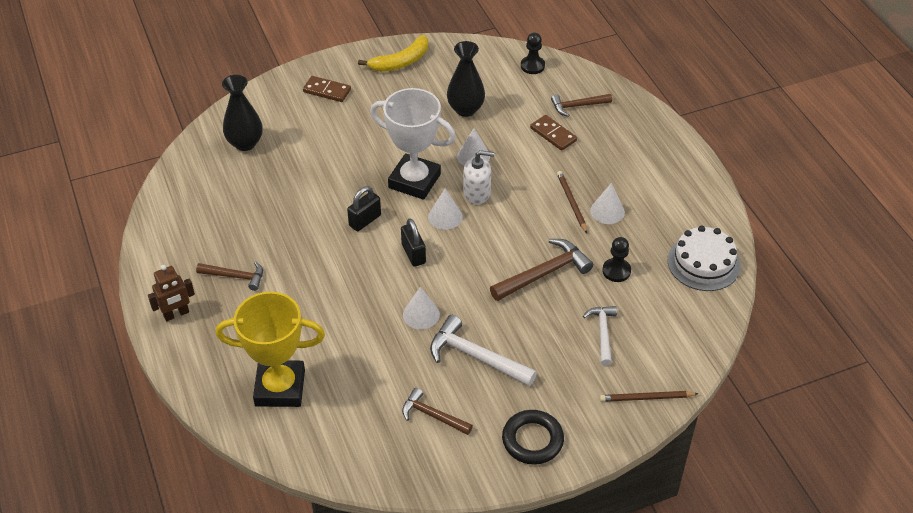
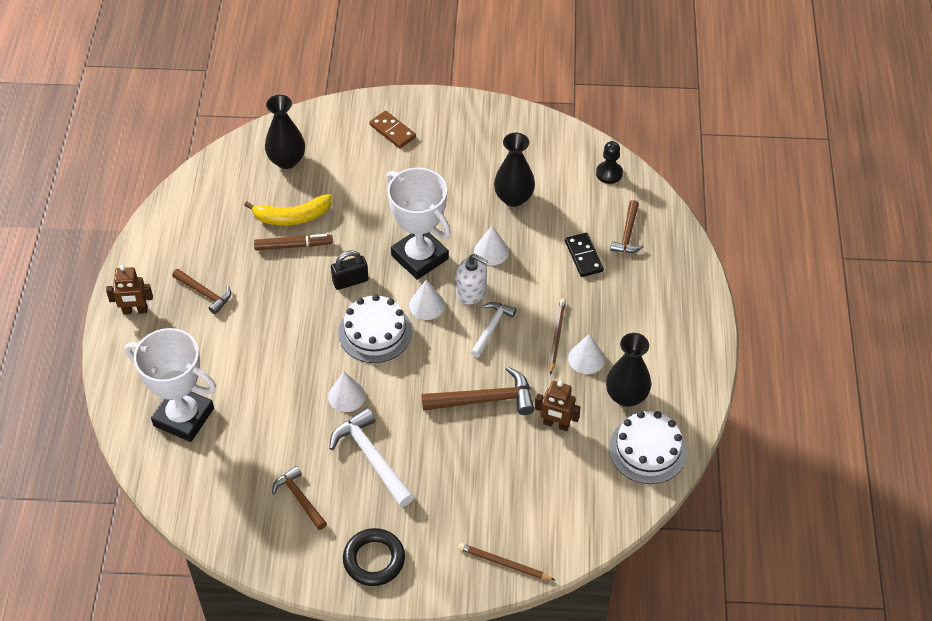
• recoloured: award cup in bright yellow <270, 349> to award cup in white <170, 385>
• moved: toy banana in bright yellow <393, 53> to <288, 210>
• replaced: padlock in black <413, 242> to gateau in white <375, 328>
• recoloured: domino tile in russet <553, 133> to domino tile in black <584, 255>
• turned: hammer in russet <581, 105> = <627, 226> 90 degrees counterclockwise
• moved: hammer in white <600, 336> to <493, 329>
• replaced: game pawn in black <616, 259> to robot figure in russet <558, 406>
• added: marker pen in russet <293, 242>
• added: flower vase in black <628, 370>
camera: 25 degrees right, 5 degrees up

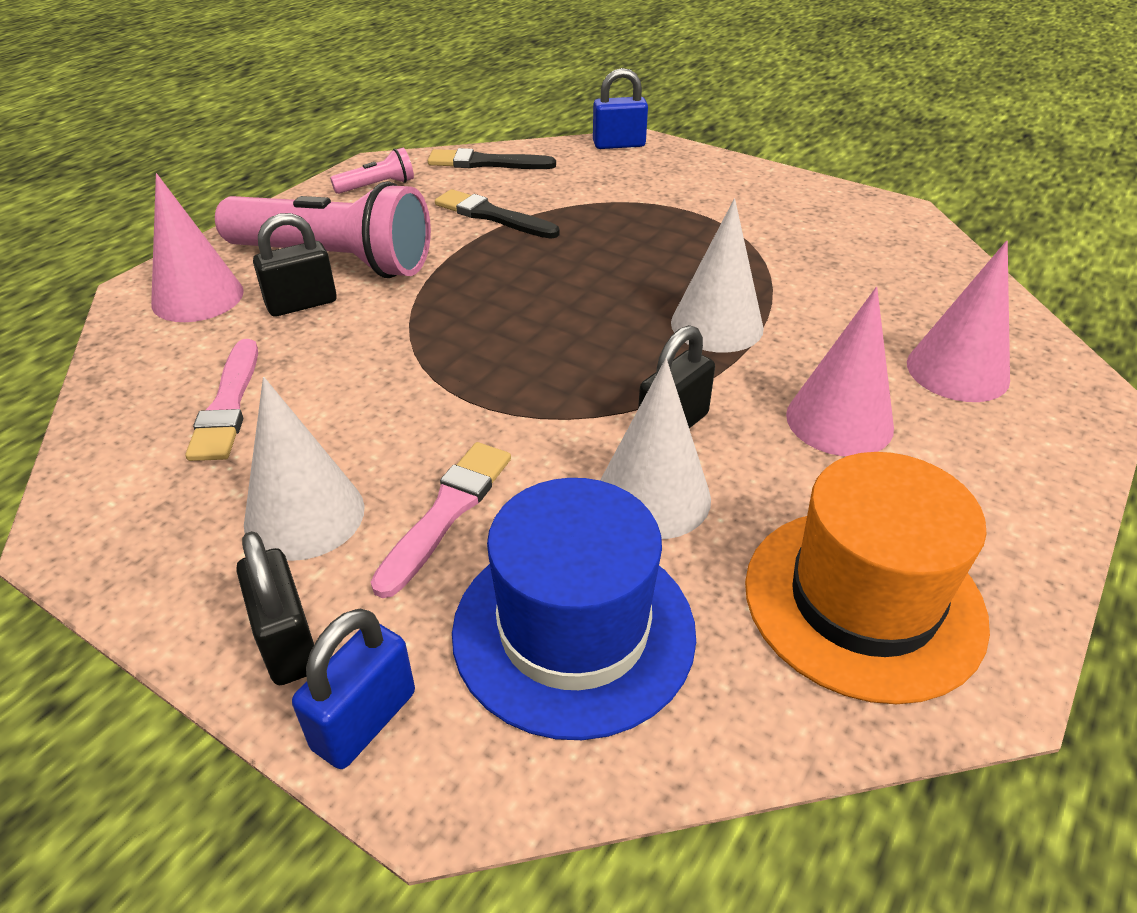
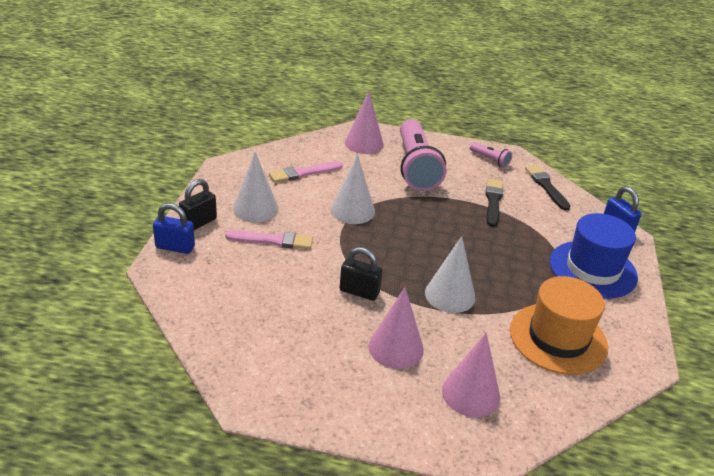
• removed: padlock in black <295, 264>
• moved: hat in royal blue <574, 609> to <594, 256>
• moved: solid cone in white <655, 449> to <352, 189>
• moved: hat in orange <867, 578> to <559, 325>
camera: 65 degrees right, 5 degrees down

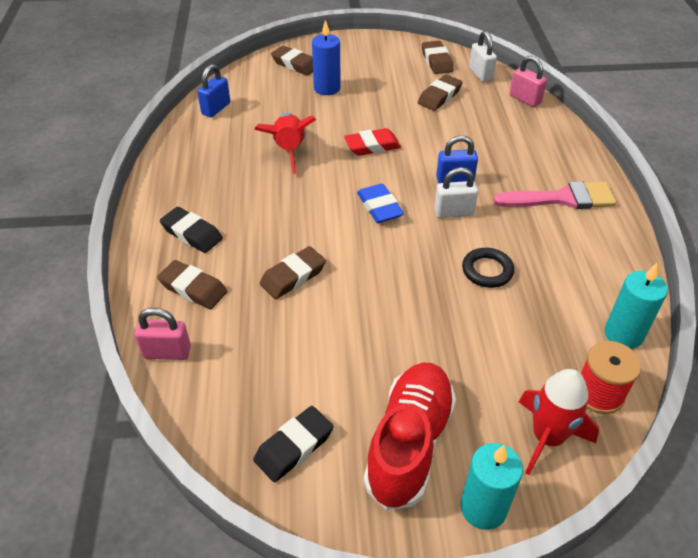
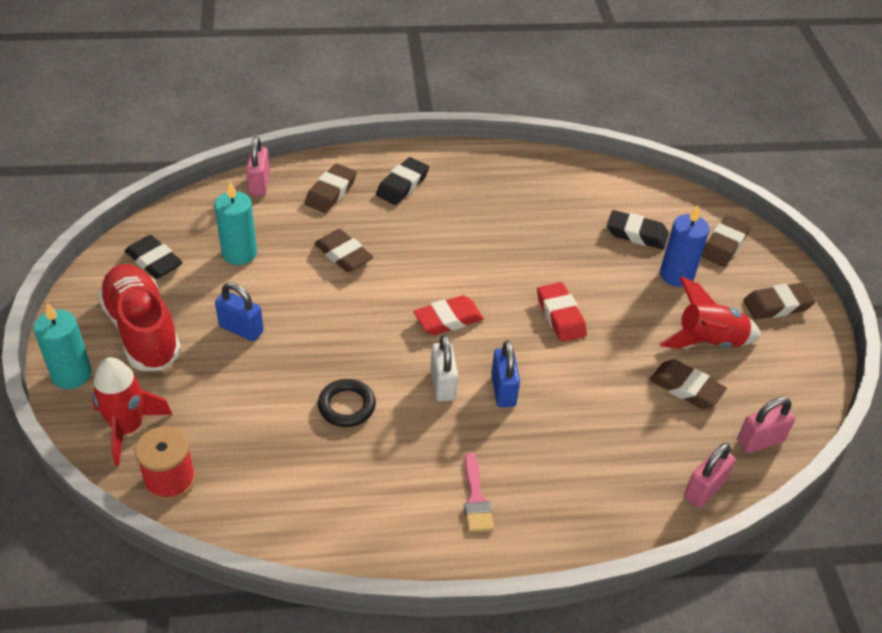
• moved: padlock in royal blue <213, 90> to <239, 311>
• moved: rocket in red <285, 143> to <710, 312>
• recoloured: gum eraser in royal blue <380, 203> to gum eraser in red <448, 315>
• turned: shoe in red <410, 436> = <139, 317> 135 degrees counterclockwise
• moved: gum eraser in russet <438, 57> to <779, 301>
• recoloured: padlock in white <483, 56> to padlock in rose-pink <766, 425>
• resized: brush in rose-pink <554, 195> = <479, 492> x0.58
• moved: pillar candle in aqua <636, 306> to <236, 223>
• added: gum eraser in black <638, 229>
camera: 85 degrees right, 0 degrees up

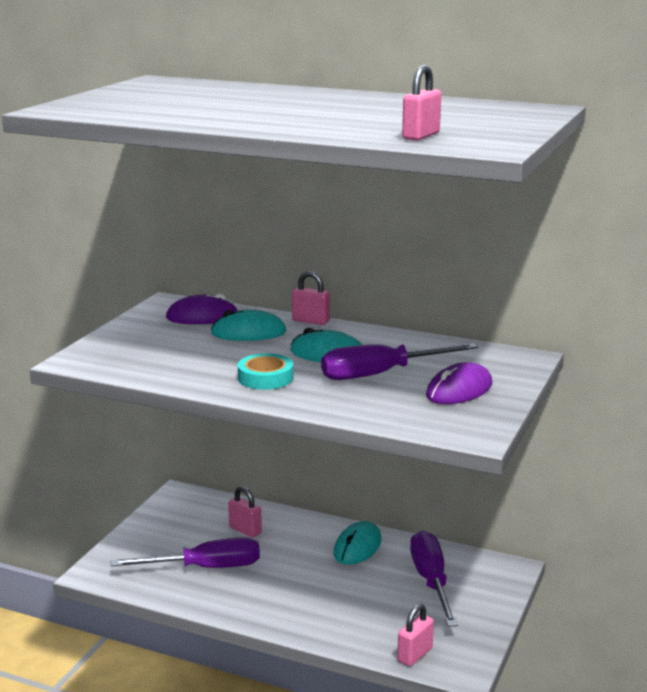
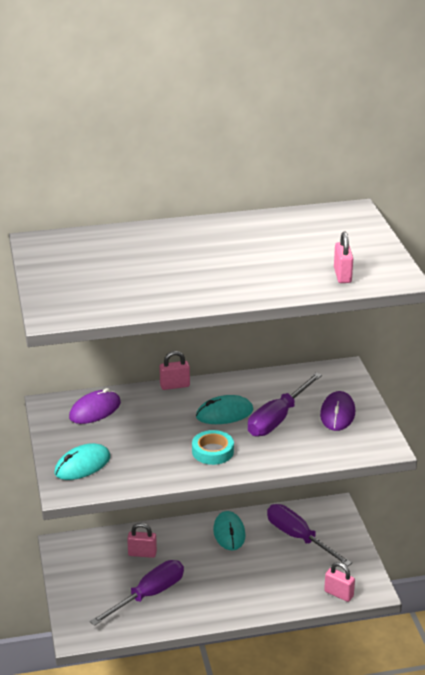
• moved: PC mouse in aqua <248, 325> to <82, 461>
• turned: padlock in rose-pink <415, 635> = <339, 582> 60 degrees counterclockwise
camera: 35 degrees left, 10 degrees up

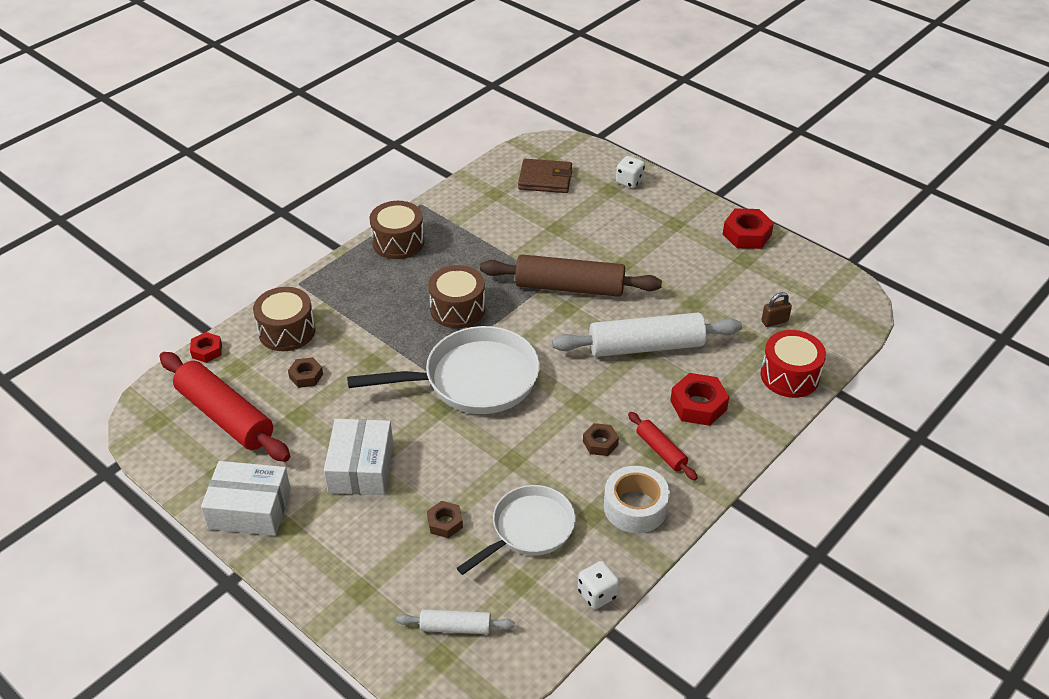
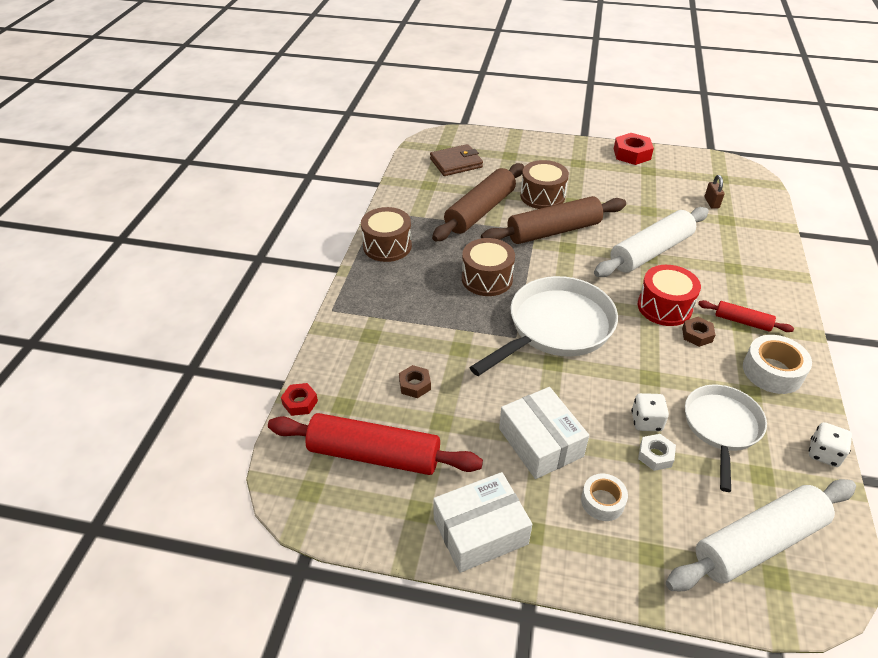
• moved: drum in russet <284, 319> to <544, 184>
• resized: pastry roller in white <455, 621> = <761, 535> x2.00
• recoloured: hex nut in russet <445, 519> to hex nut in white <657, 452>
• moved: die in white <630, 172> to <650, 412>
• removed: hex nut in red <699, 399>
• turned: padlock in russet <776, 309> = <714, 192> 45 degrees counterclockwise
• moved: drum in red <793, 364> to <669, 295>
• added: pastry roller in russet <478, 202>
• added: roll of tape in white <604, 497>
camera: 30 degrees left, 0 degrees up

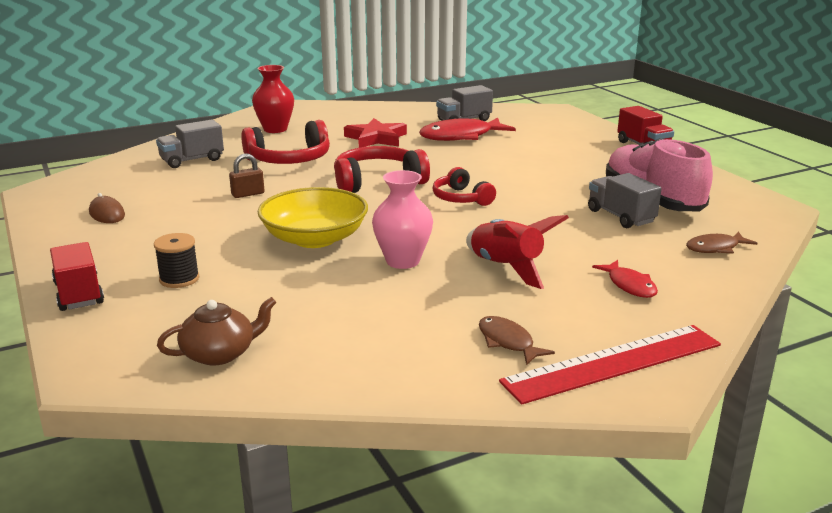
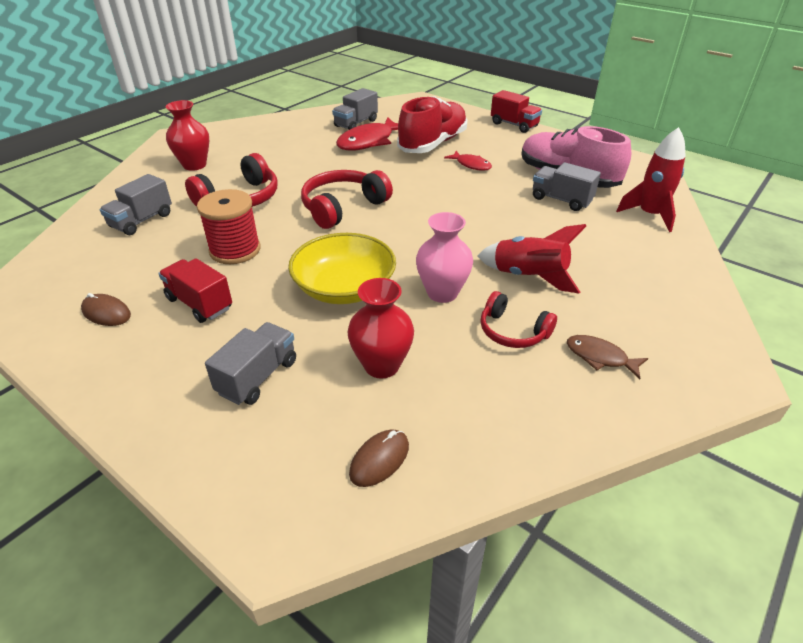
• moved: lorry in red <77, 276> to <195, 290>
• replaced: bobbin in black <176, 260> to lorry in ash-grey <250, 363>
• replaced: teapot in russet <217, 331> to PC mouse in russet <379, 458>
• replaced: padlock in russet <246, 175> to bobbin in red <229, 226>
• removed: star shape in red <375, 133>
• moved: headphones in red <464, 186> to <518, 319>
• removed: measuring stick in red <610, 365>
• moved: toy fish in red <625, 279> to <468, 161>
• replaced: toy fish in russet <721, 243> to rocket in red <651, 179>
• added: flower vase in red <380, 328>
• added: shoe in red <432, 124>
camera: 25 degrees left, 15 degrees up

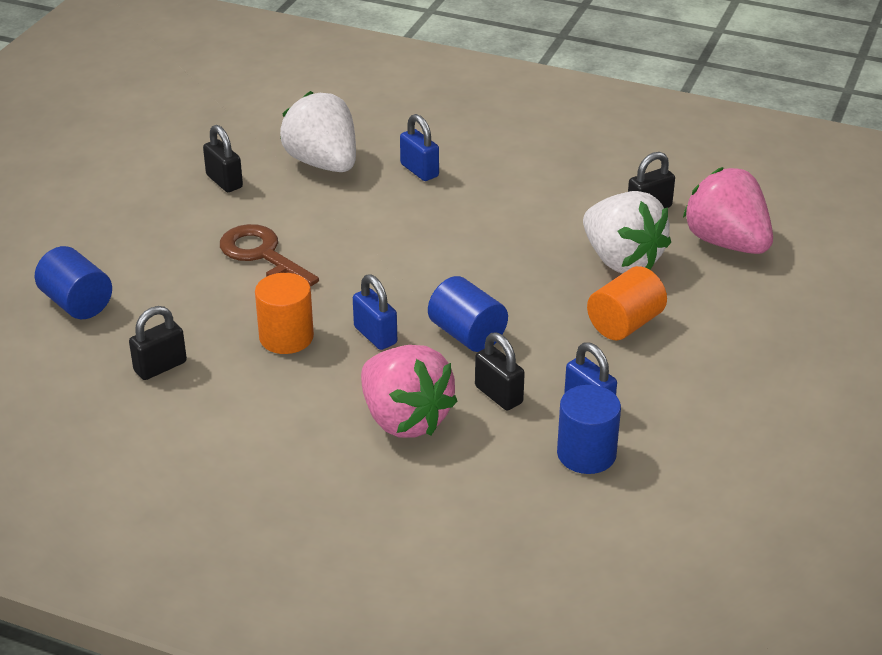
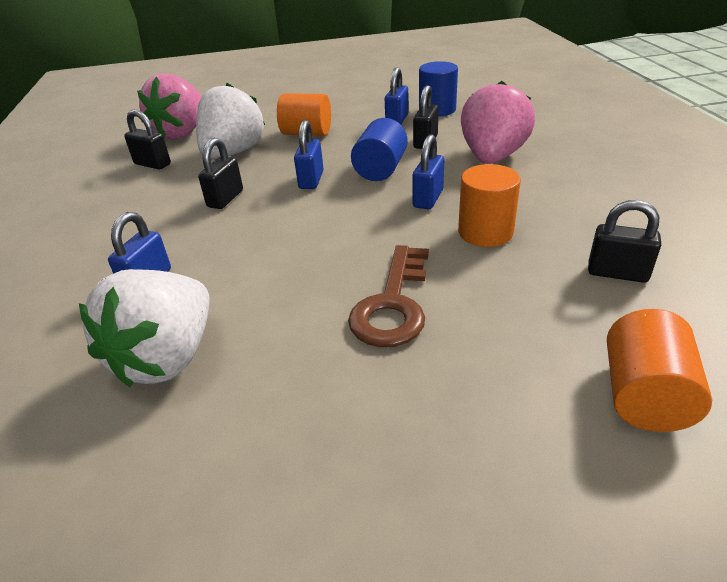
• recoloured: cylinder in royal blue <73, 282> to cylinder in orange <659, 370>
• moved: padlock in black <223, 158> to <220, 173>
• added: padlock in royal blue <309, 154>
camera: 120 degrees left, 0 degrees up

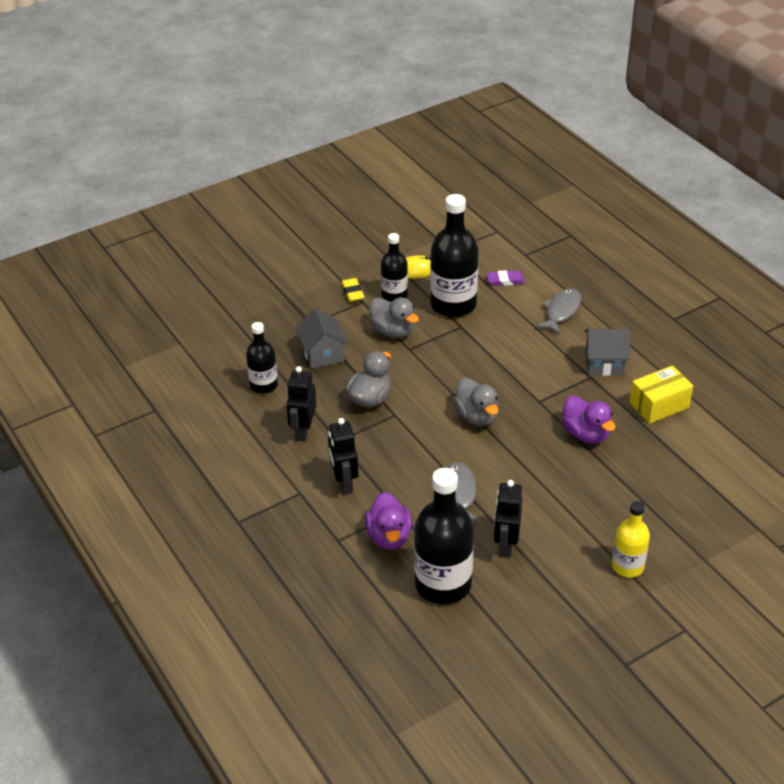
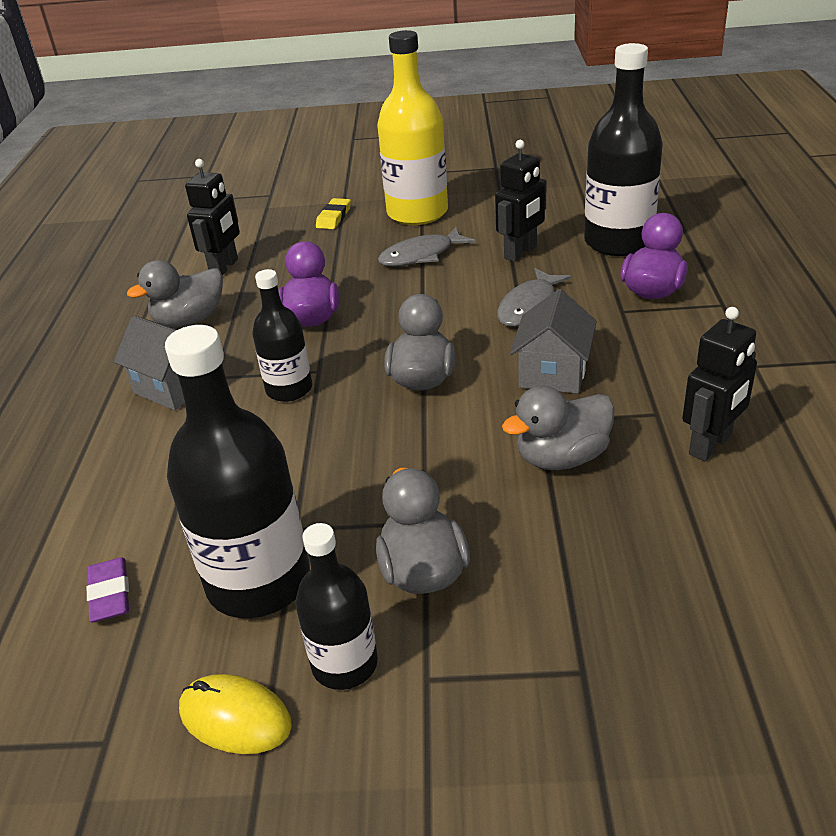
• moved: bottle in black <262, 358> to <282, 335>
• moved: cottage in ash-grey <322, 338> to <553, 341>
• moved: robot figure in black <343, 456> to <212, 217>
• moved: gum eraser in bright yellow <353, 290> to <333, 213>
• turned: gum eraser in violet <506, 278> = <108, 589> 45 degrees clockwise
• moved: toy fish in ash-grey <558, 311> to <427, 246>
• resized: bottle in bright yellow <631, 539> = <412, 127> x1.73
• replaced: package in bright yellow <661, 394> to rubber duck in ash-grey <175, 293>
camera: 145 degrees left, 5 degrees down

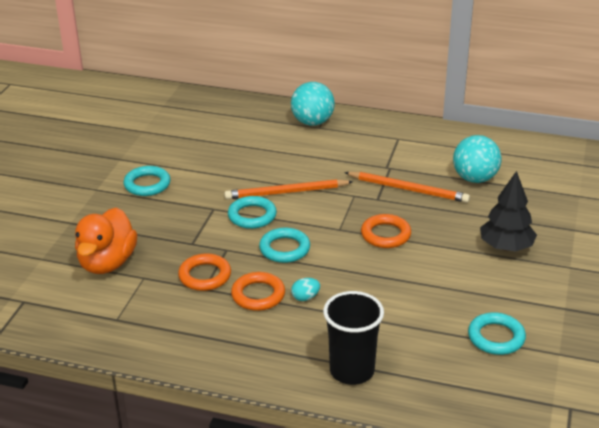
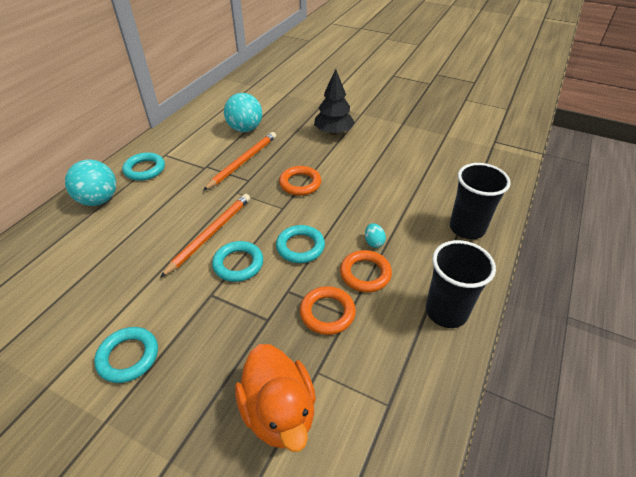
• turned: rubber duck in orange <106, 240> = <275, 398> 45 degrees clockwise
• turned: pencil in orange <288, 189> = <205, 236> 150 degrees counterclockwise
• moved: ring in aqua <497, 333> to <143, 166>
• added: cup in black <461, 284>
camera: 80 degrees left, 10 degrees up

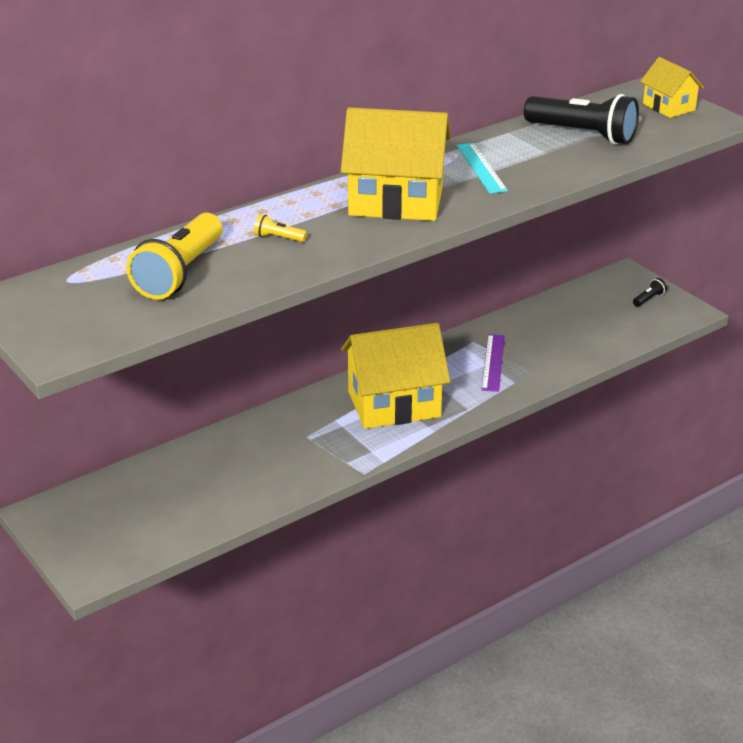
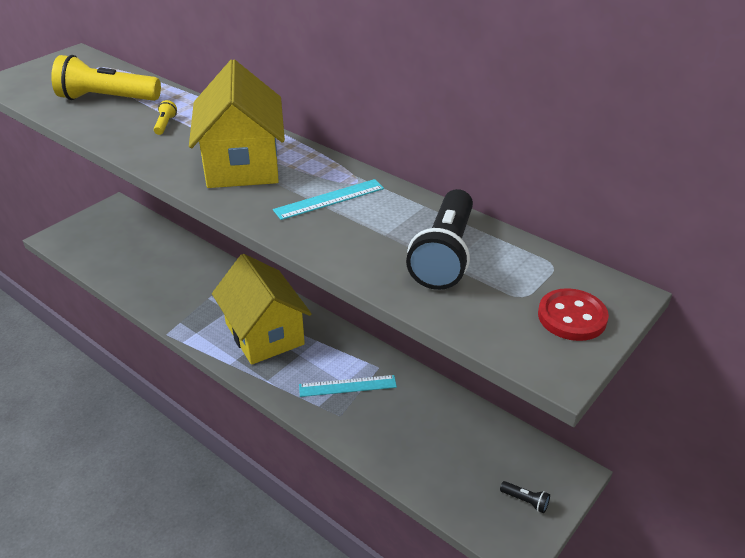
• recoloured: measuring stick in violet <493, 363> to measuring stick in aqua <348, 386>
• replaced: cottage in bright yellow <672, 87> to button in red <573, 314>
camera: 75 degrees right, 5 degrees up

